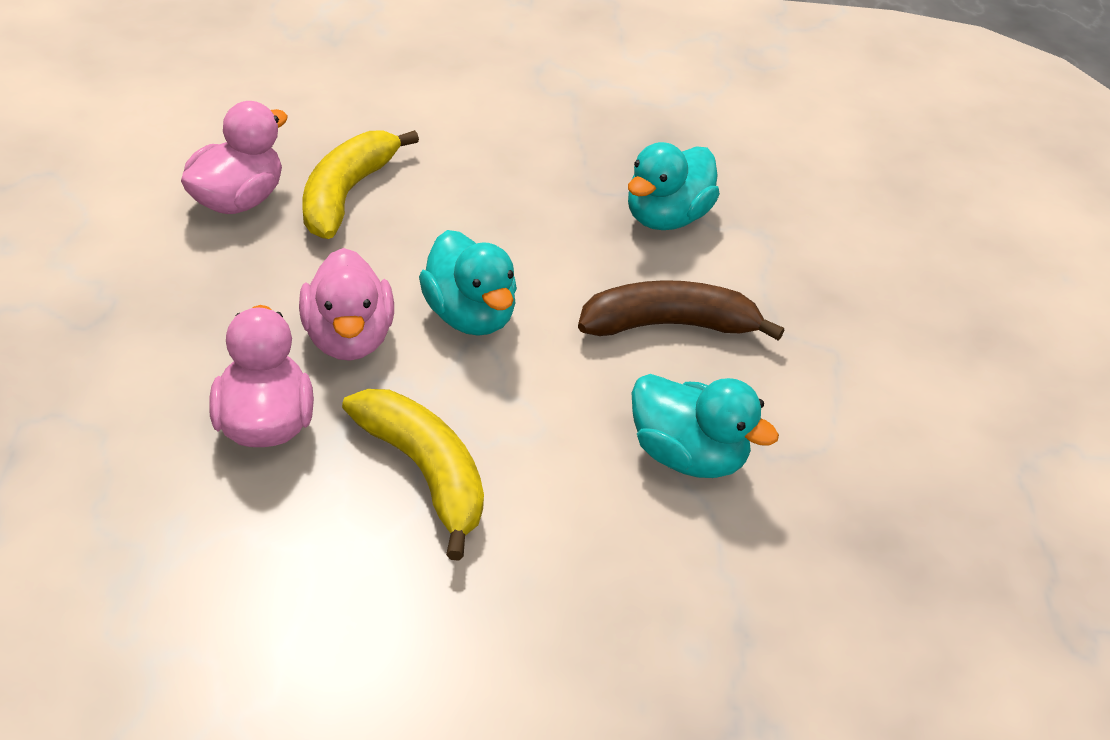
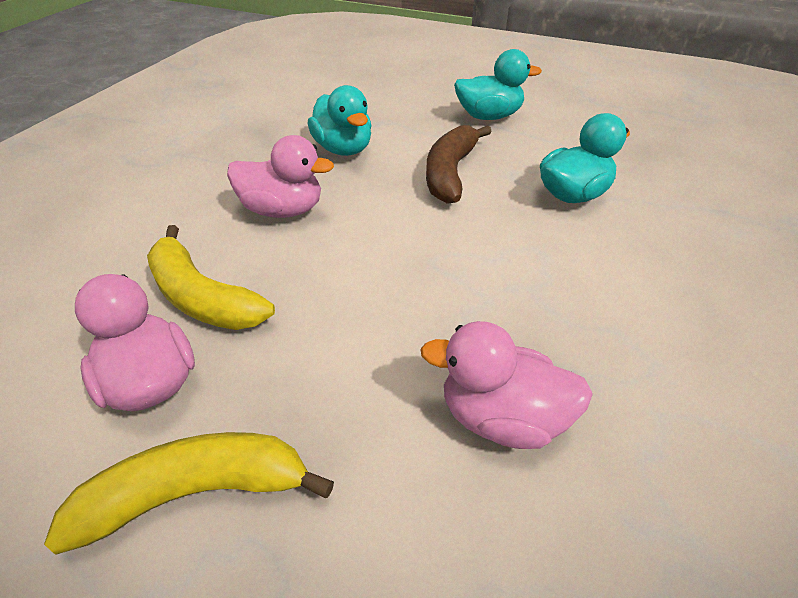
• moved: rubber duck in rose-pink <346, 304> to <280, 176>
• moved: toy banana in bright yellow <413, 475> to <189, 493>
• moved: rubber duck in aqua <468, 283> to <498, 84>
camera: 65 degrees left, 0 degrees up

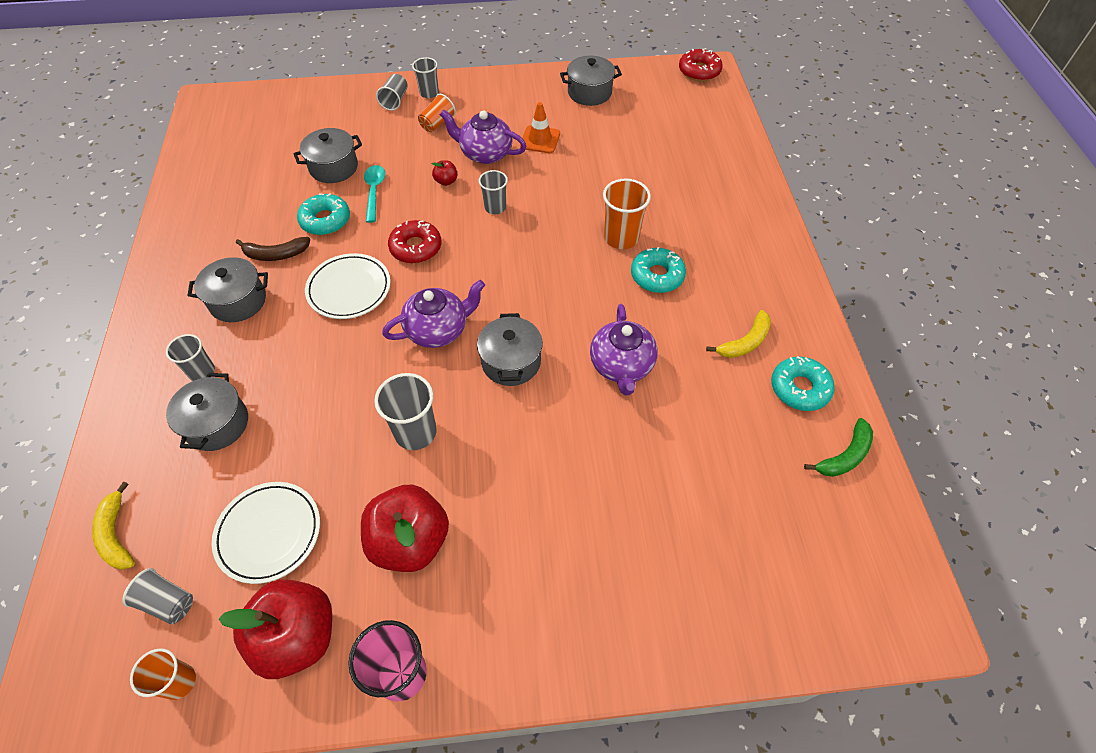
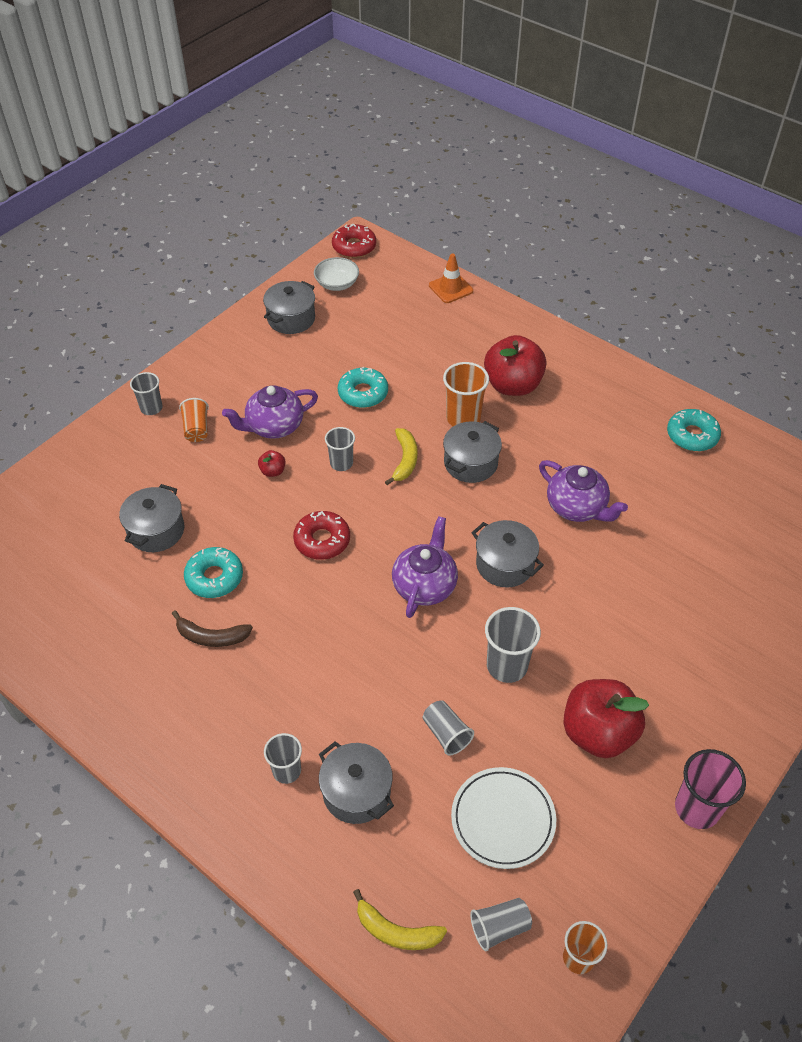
• moved: cooking pot in ash-grey <228, 289> to <472, 452>
• moved: apple in red <275, 629> to <515, 365>
• turned: toy banana in russet <273, 249> = <212, 629> 60 degrees clockwise
• removed: dinner plate in white <348, 286>
• removed: teaspoon in aqua <374, 194>
• moved: cup in ash-grey <391, 92> to <448, 728>
• moved: safety cone in orange <540, 127> to <451, 278>
• moved: donut in aqua <658, 270> to <363, 387>
• moved: toy banana in bright yellow <738, 334> to <401, 456>
• removed: toy banana in emerald <838, 447>
• added: serving bowl in white <336, 274>
camera: 45 degrees left, 5 degrees down

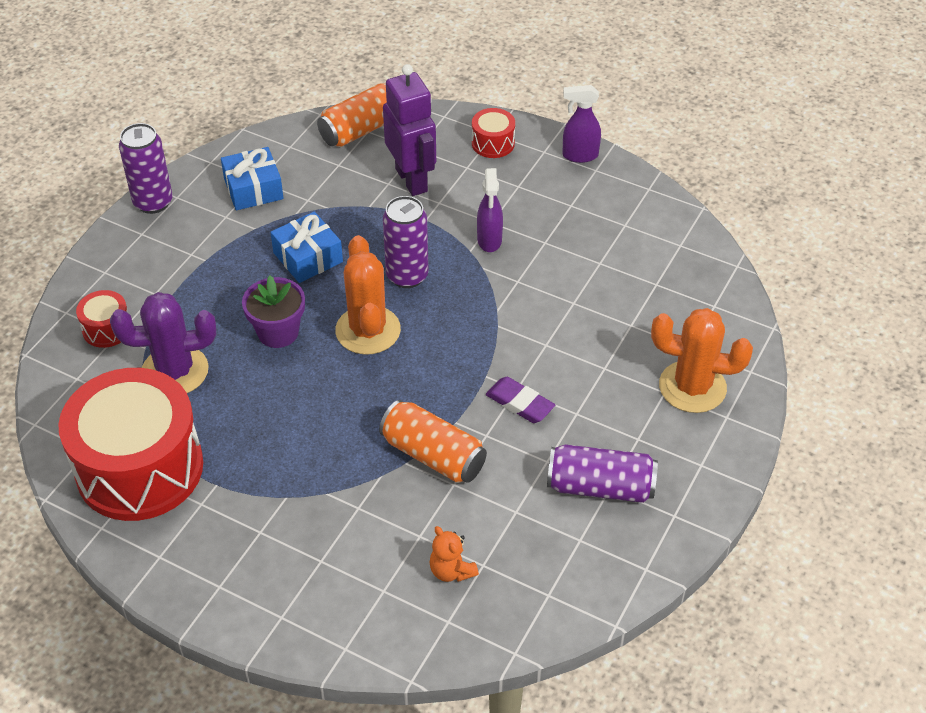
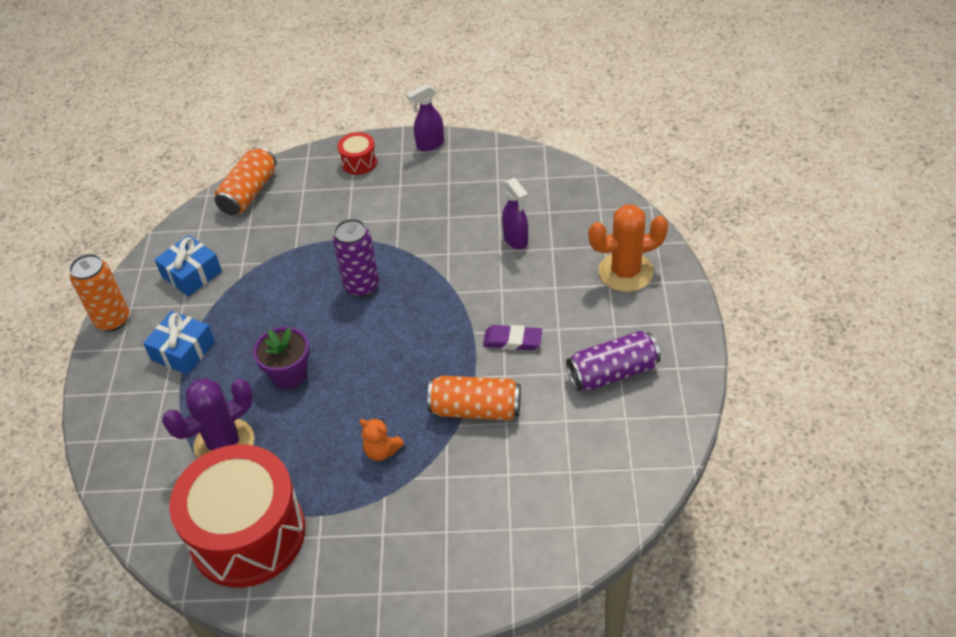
• removed: drum in red <102, 319>
• recoloured: soda can in violet <146, 168> to soda can in orange <99, 293>
• moved: gift in royal blue <306, 247> to <179, 343>
• removed: prickly plant in orange <368, 295>
• removed: robot figure in violet <409, 130>
• moved: teddy bear in orange <454, 554> to <381, 439>
• moved: sprayer in violet <490, 210> to <515, 213>
camera: 25 degrees left, 0 degrees up

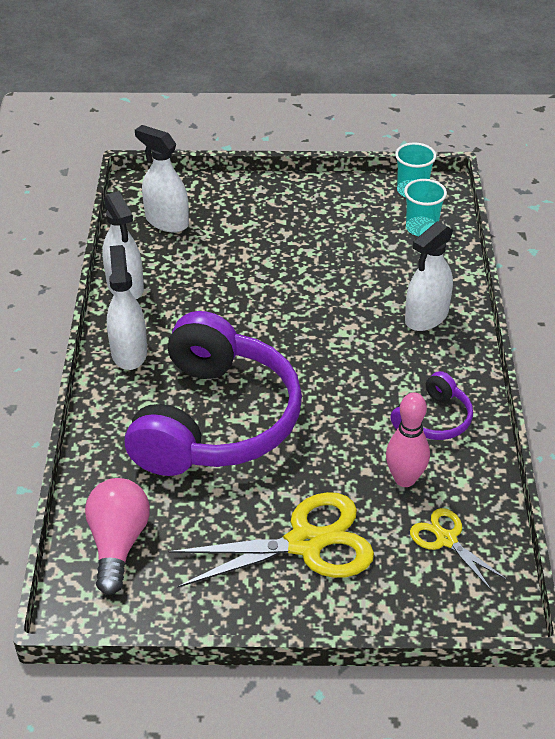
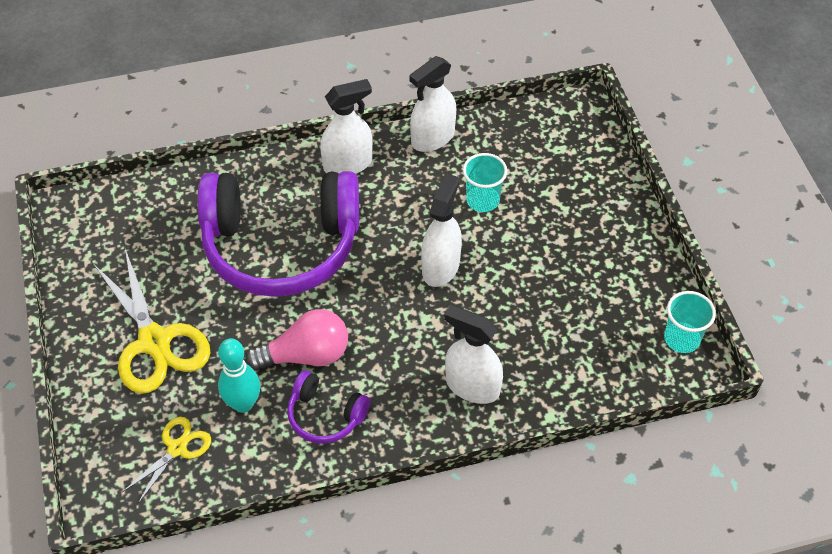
• moved: lightbulb in rose-pink <117, 536> to <296, 340>
• moved: sprayer in white <162, 178> to <441, 230>
• recoloured: bowling pin in rose-pink <408, 439> to bowling pin in aqua <239, 375>
• moved: cup in aqua <425, 207> to <485, 182>
camera: 75 degrees right, 10 degrees up

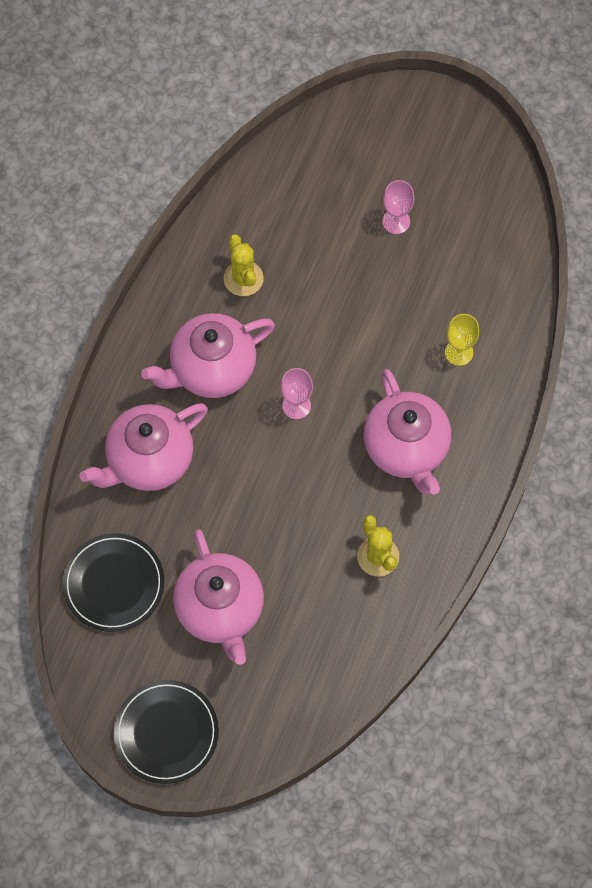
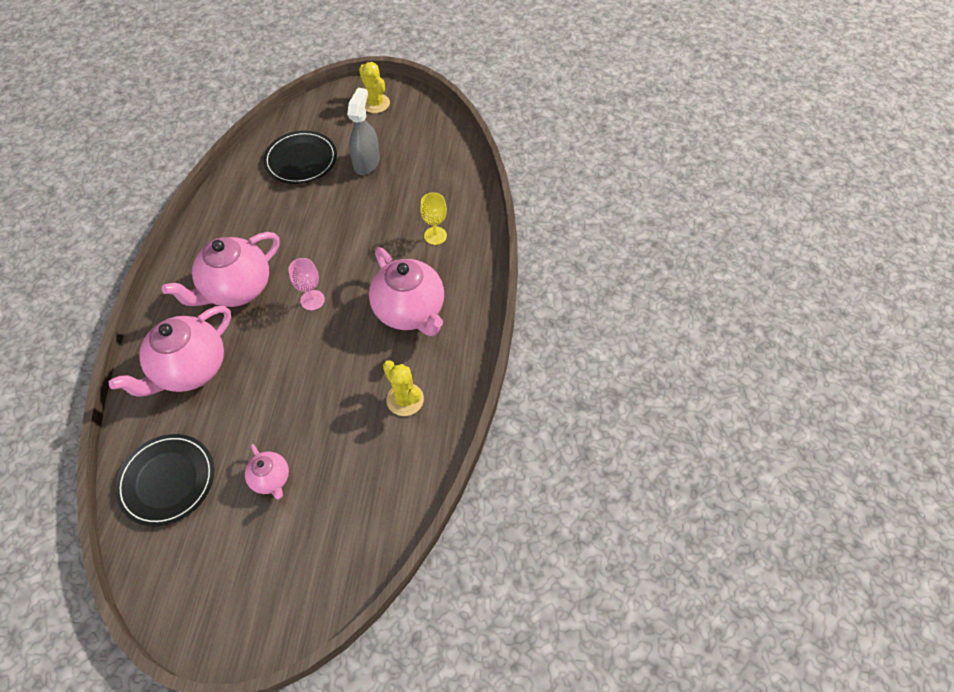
• moved: dinner plate in black <166, 732> to <300, 157>
• resized: teapot in rose-pink <218, 597> = <267, 471> x0.50
• moved: prickly plant in bright yellow <244, 265> to <374, 87>
• replaced: chalice in rose-pink <398, 207> to sprayer in ash-grey <363, 131>
camera: 15 degrees left, 10 degrees down

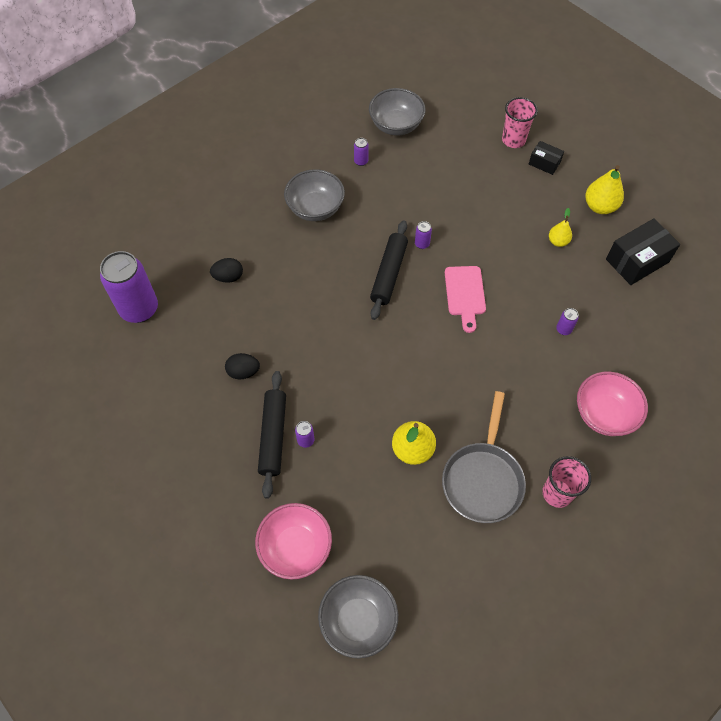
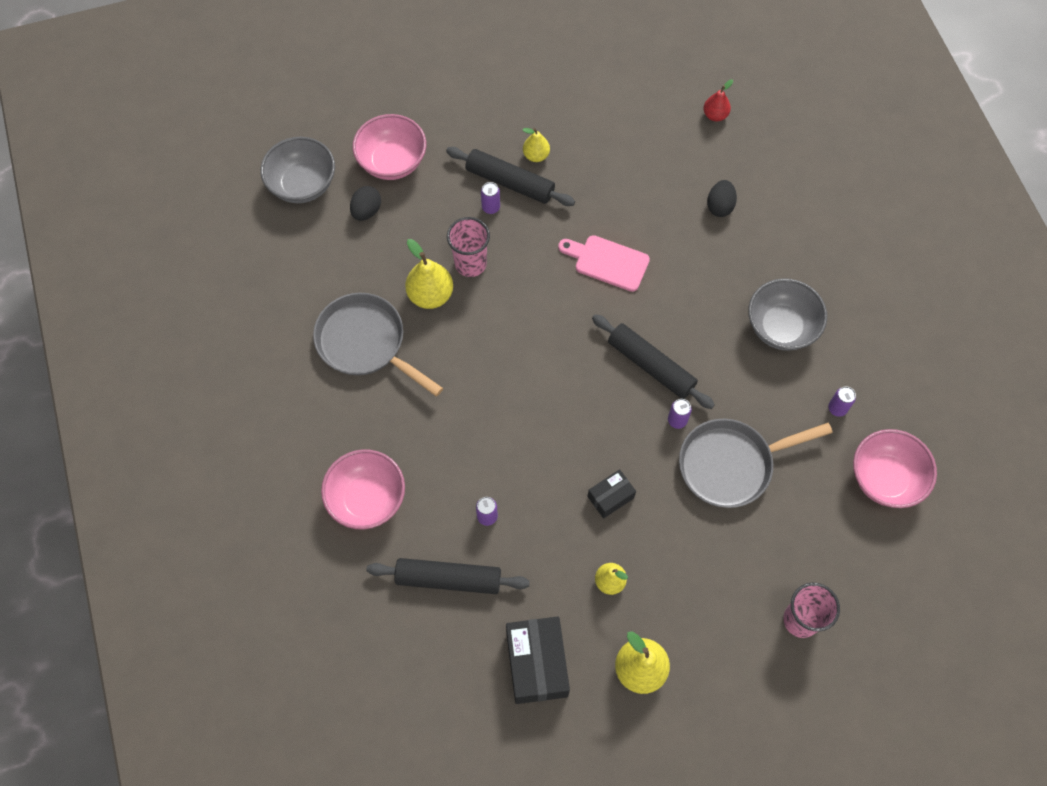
• replaced: soda can in violet <129, 287> to pear fruit in red <718, 100>
• moved: egg shape in black <242, 366> to <365, 203>
• recoloured: serving bowl in ash-grey <397, 112> to serving bowl in rose-pink <895, 468>
• moved: chopping board in rose-pink <465, 299> to <604, 263>
• moved: package in black <546, 158> to <611, 493>
• moved: cup in rose-pink <566, 482> to <468, 247>
• added: pastry roller in black <448, 576>
• added: pear fruit in bright yellow <536, 145>
• added: frying pan in ash-grey <756, 463>
camera: 115 degrees right, 5 degrees up

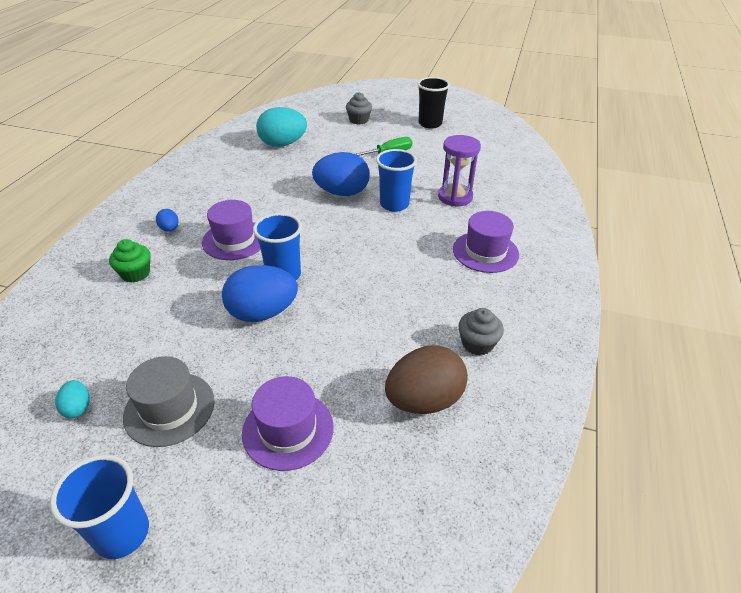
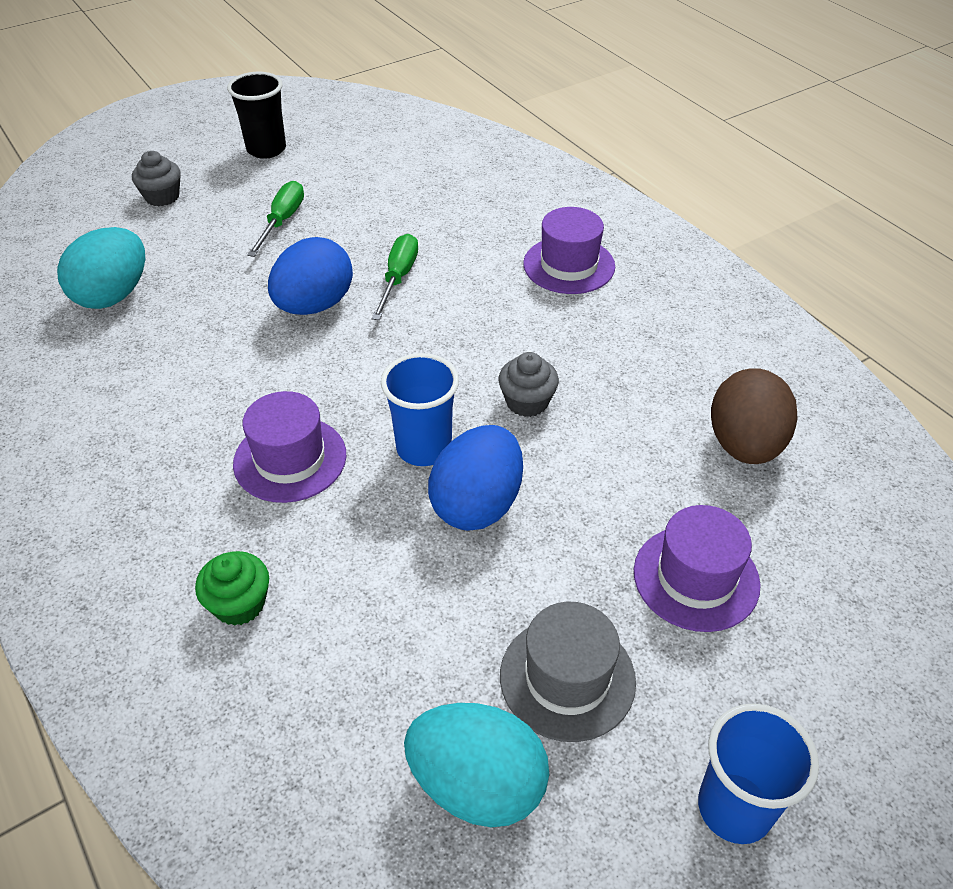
• resized: egg shape in aqua <72, 399> = <476, 765> x2.17
• removed: egg shape in royal blue <167, 220>
• replaced: cup in royal blue <396, 180> to screwdriver in emerald <395, 277>
• removed: sand timer in violet <459, 171>
• moved: muffin in ash-grey <481, 332> to <528, 384>
camera: 50 degrees left, 5 degrees up

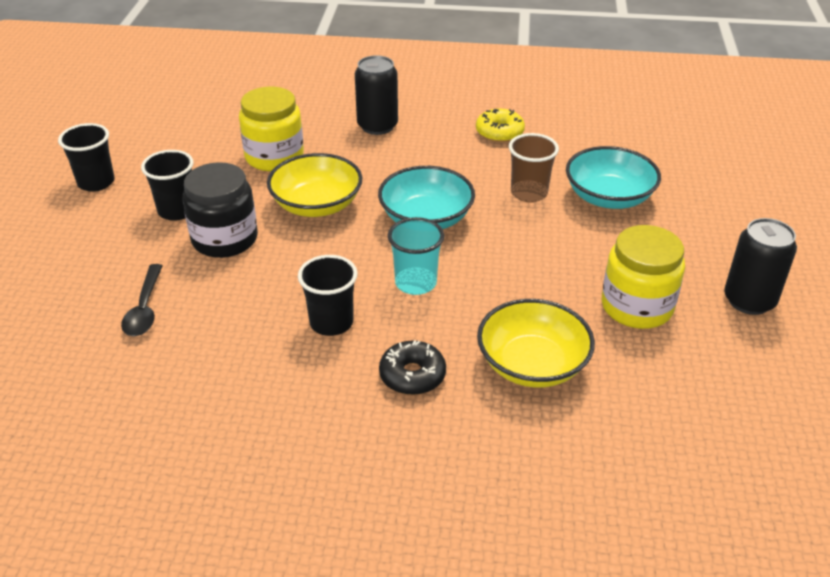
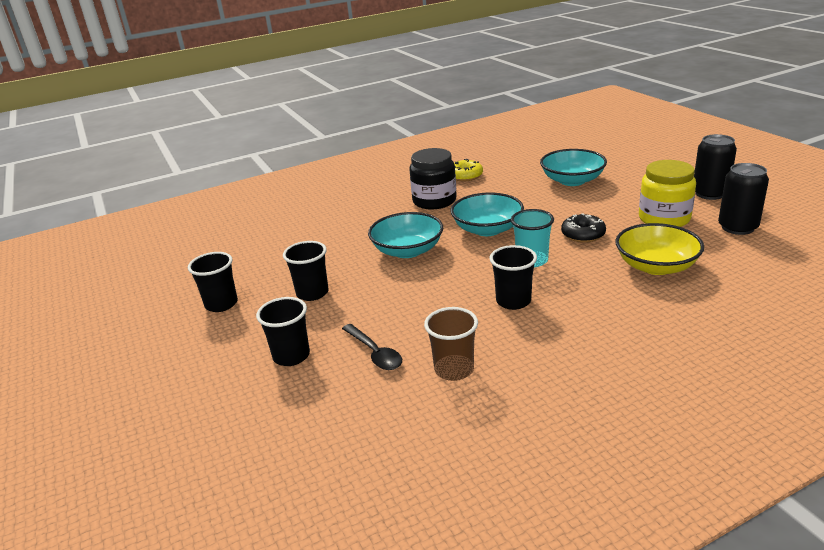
• moved: jam jar in black <220, 210> to <433, 178>
• removed: jam jar in bright yellow <271, 129>
• recoloured: serving bowl in bright yellow <314, 185> to serving bowl in aqua <405, 235>
• moved: soda can in black <376, 95> to <743, 199>
• moved: donut in black <412, 367> to <583, 228>
• moved: cup in russet <534, 167> to <451, 344>
• added: cup in black <283, 331>
camera: 30 degrees left, 10 degrees down

